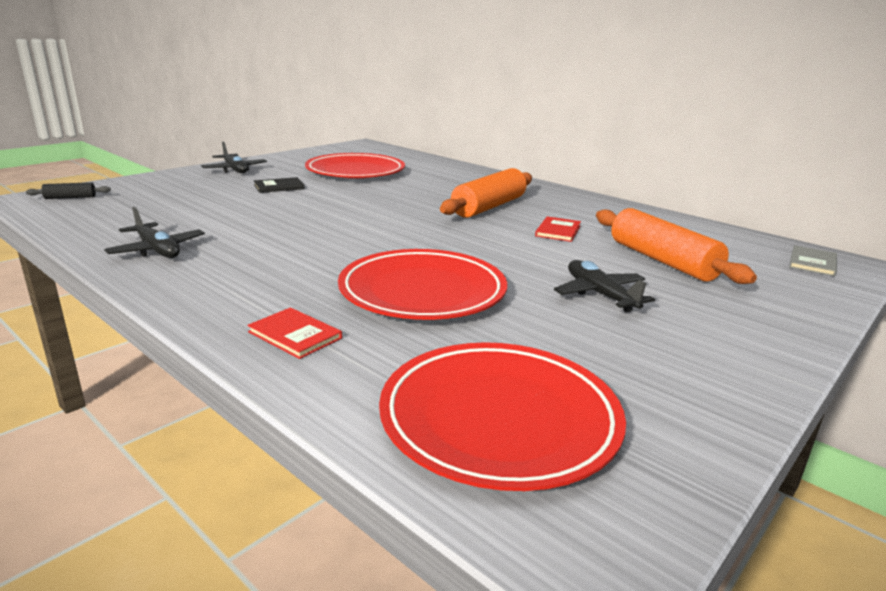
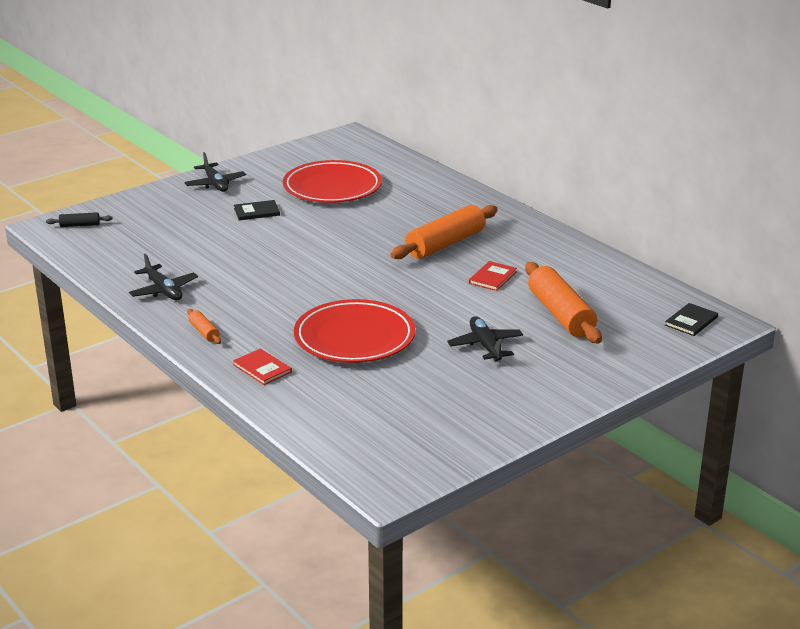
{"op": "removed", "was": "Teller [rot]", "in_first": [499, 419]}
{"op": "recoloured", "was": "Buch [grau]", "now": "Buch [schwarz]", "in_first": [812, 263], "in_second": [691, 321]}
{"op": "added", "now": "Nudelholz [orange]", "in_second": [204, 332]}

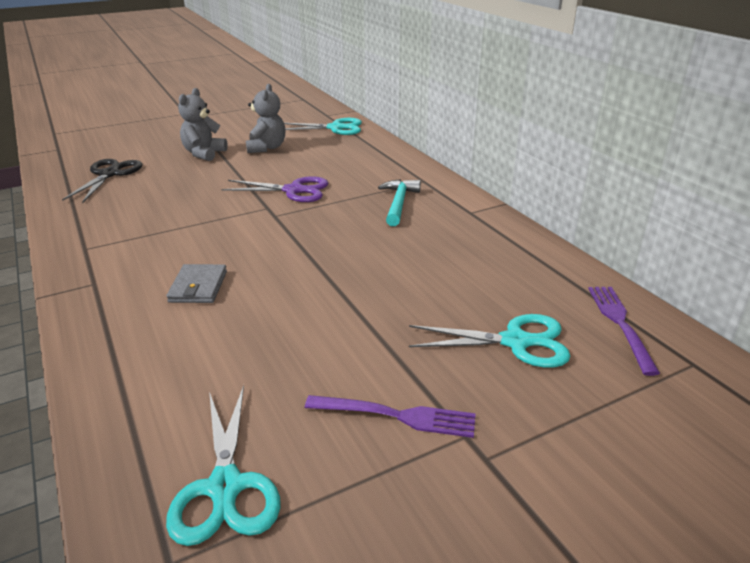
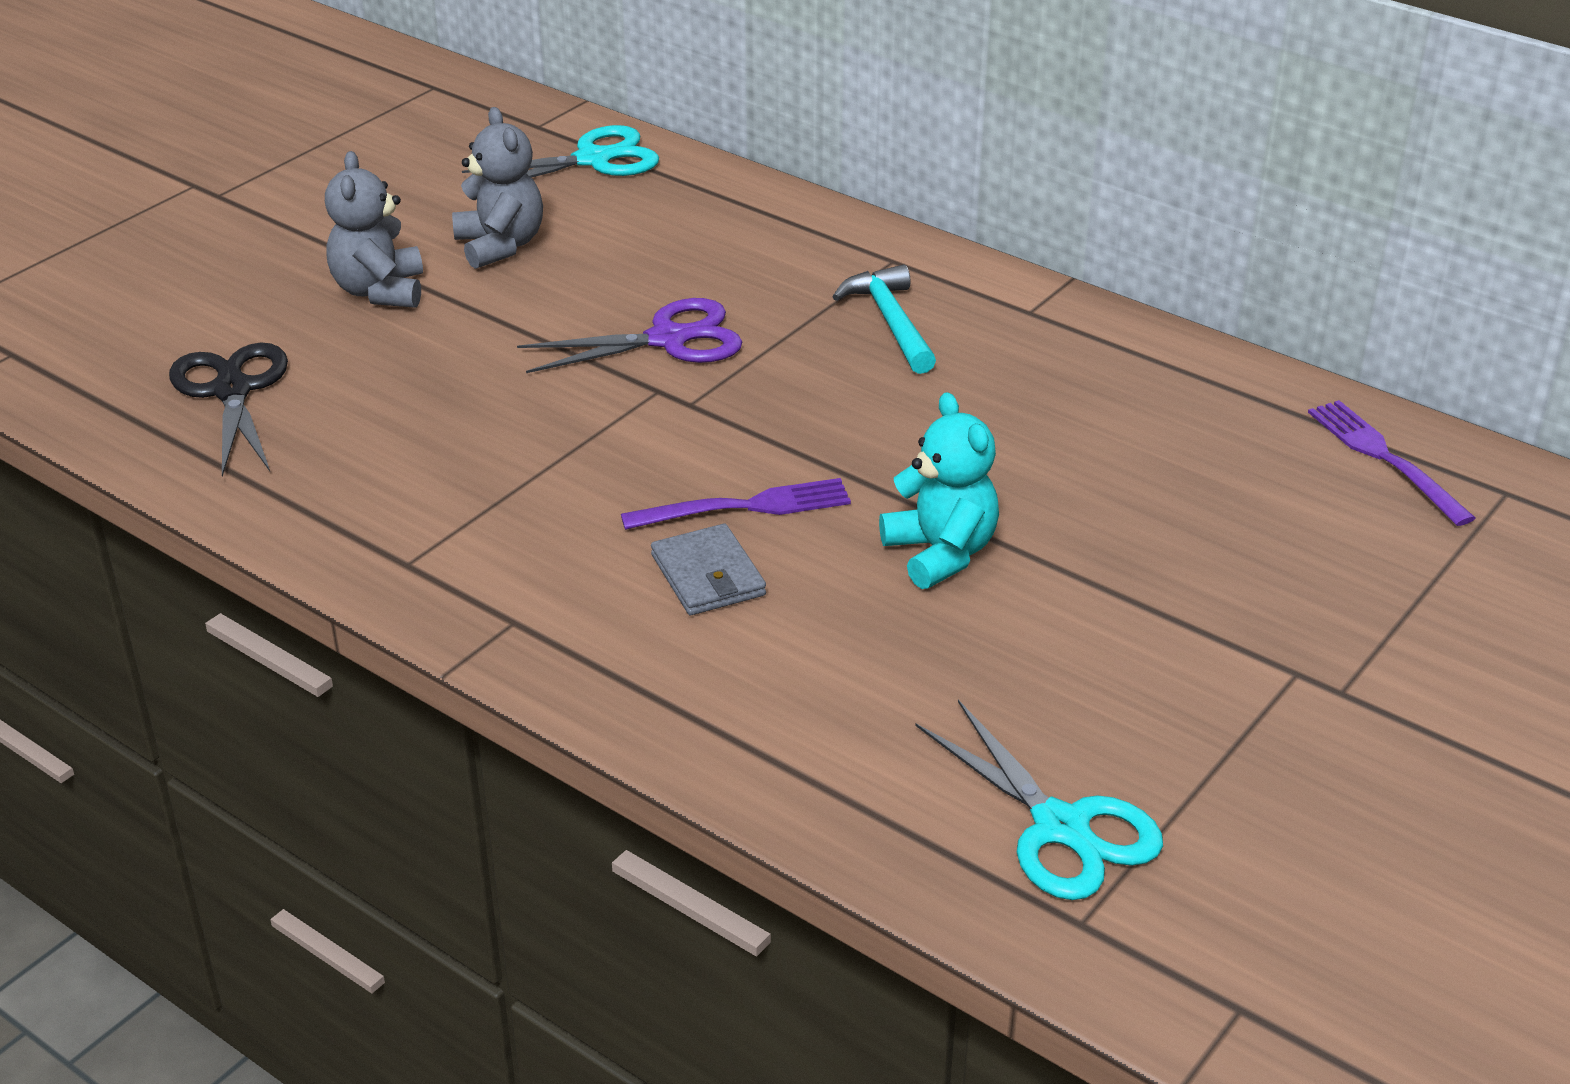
{"op": "moved", "was": "Gabel [lila]", "in_first": [396, 416], "in_second": [745, 507]}
{"op": "removed", "was": "Schere [türkis]", "in_first": [515, 342]}
{"op": "added", "now": "Teddybär [türkis]", "in_second": [941, 553]}

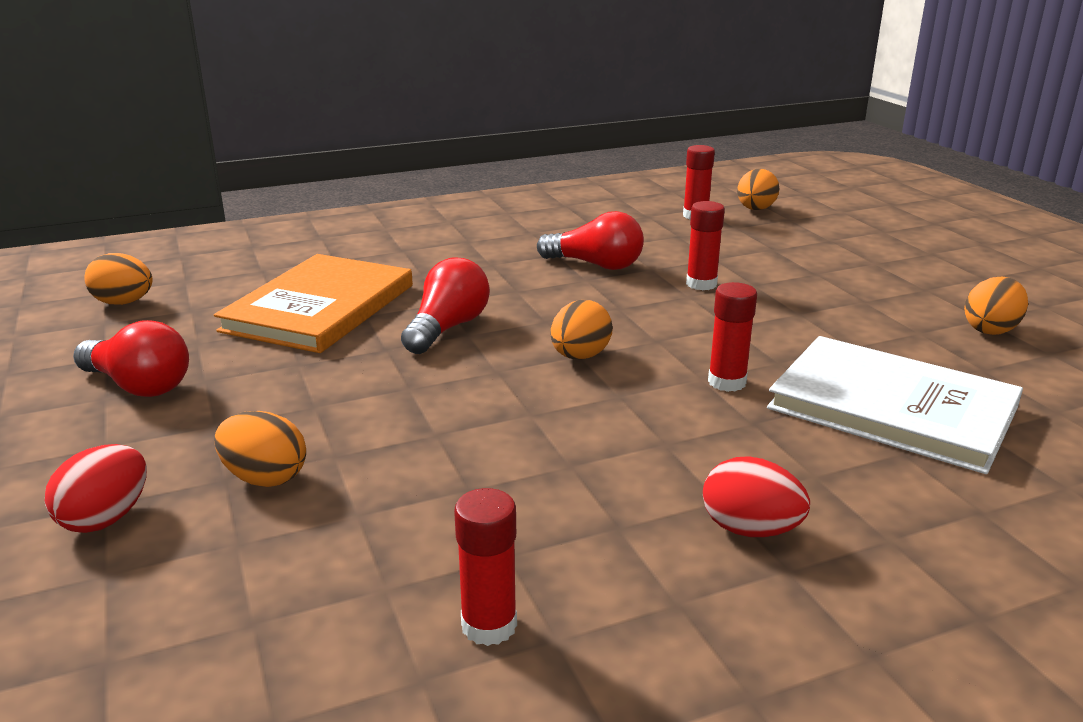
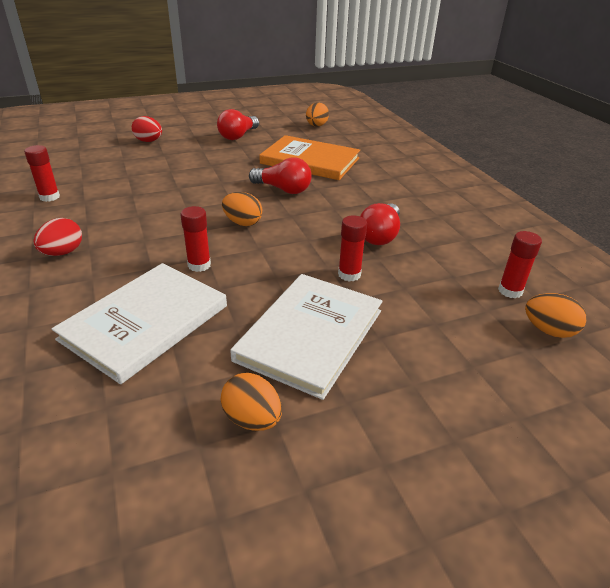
{"op": "removed", "was": "Ei [orange]", "in_first": [265, 478]}
{"op": "added", "now": "Buch [weiß]", "in_second": [310, 335]}

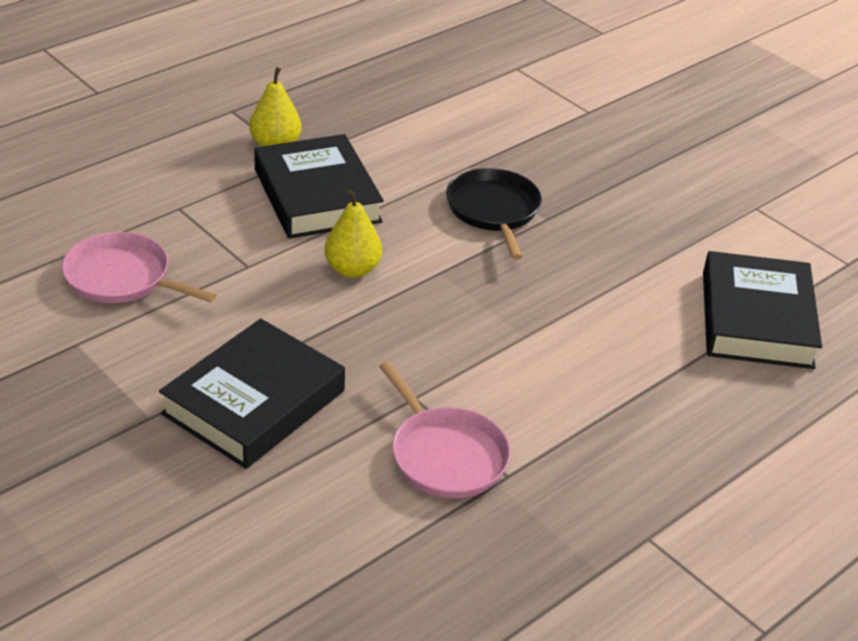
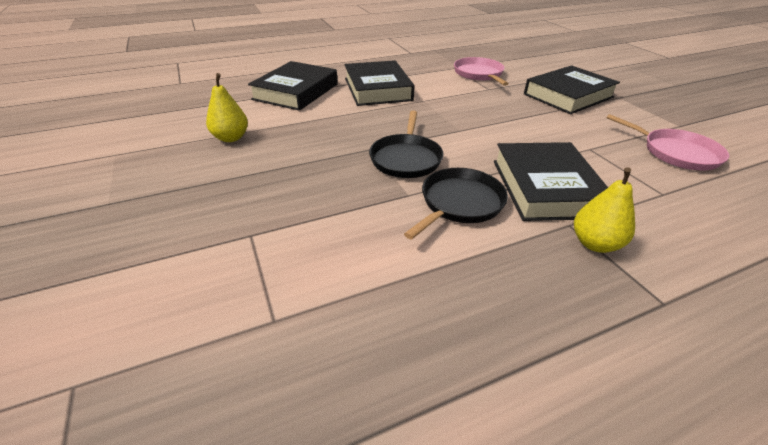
{"op": "moved", "was": "Birne [gelb]", "in_first": [352, 269], "in_second": [231, 138]}
{"op": "added", "now": "Buch [schwarz]", "in_second": [377, 89]}
{"op": "added", "now": "Pfanne [schwarz]", "in_second": [459, 203]}

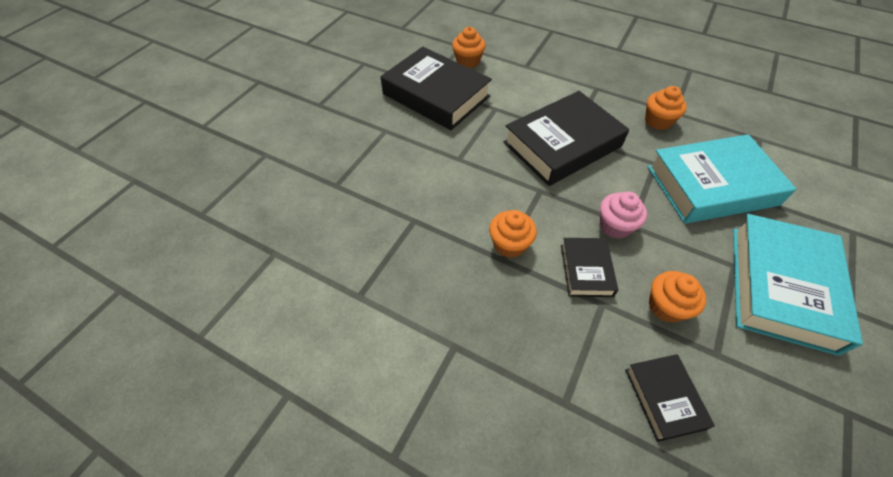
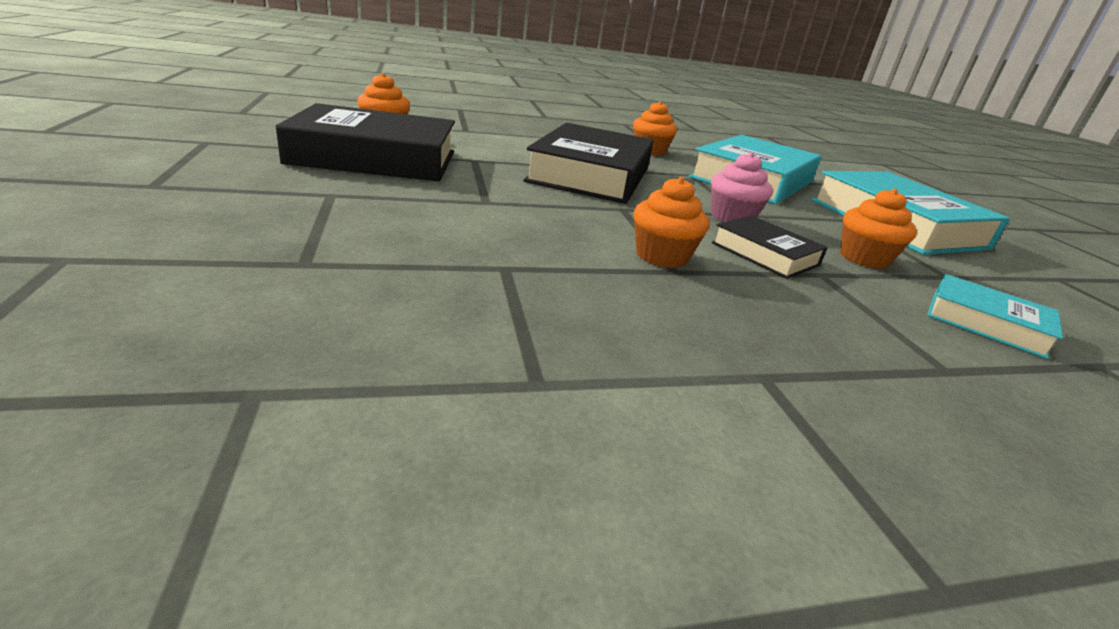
{"op": "recoloured", "was": "Buch [schwarz]", "now": "Buch [türkis]", "in_first": [664, 398], "in_second": [986, 323]}

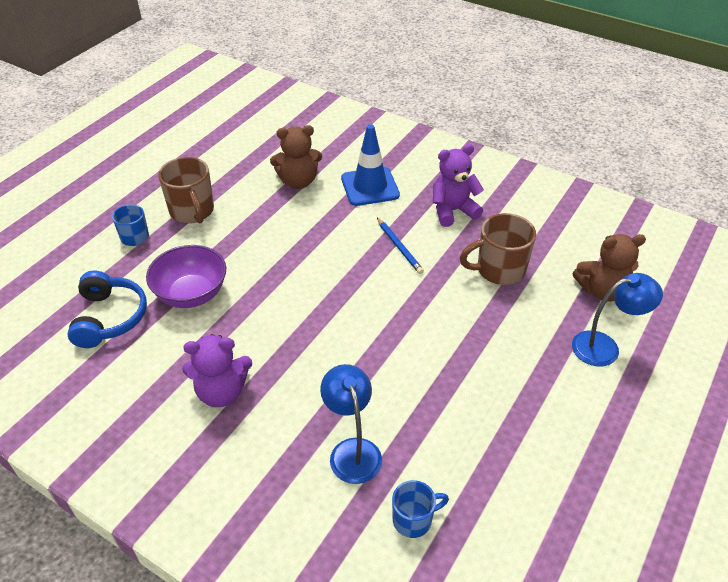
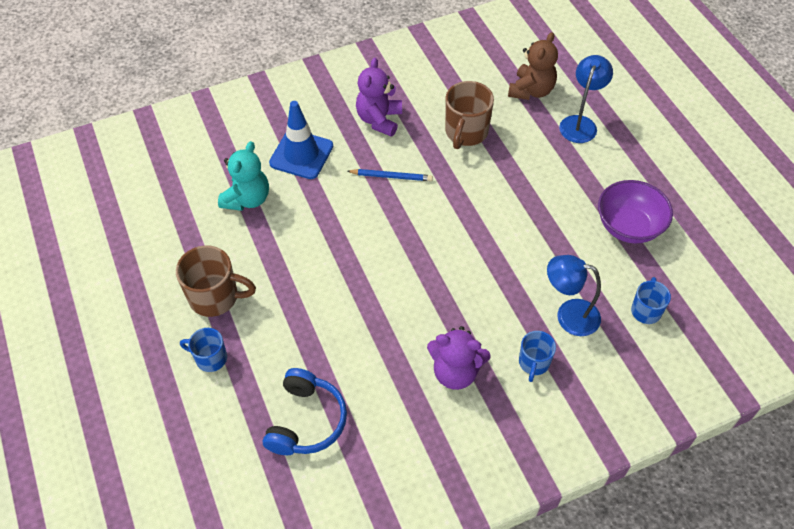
{"op": "turned", "was": "Kopfhörer [blau]", "in_first": [109, 318], "in_second": [306, 421], "clockwise": 75}
{"op": "moved", "was": "Schüssel [lila]", "in_first": [191, 294], "in_second": [628, 227]}
{"op": "turned", "was": "Teddybär [lila]", "in_first": [221, 392], "in_second": [455, 372], "clockwise": 75}
{"op": "recoloured", "was": "Teddybär [braun]", "now": "Teddybär [türkis]", "in_first": [298, 181], "in_second": [247, 199]}
{"op": "added", "now": "Tasse [blau]", "in_second": [534, 363]}

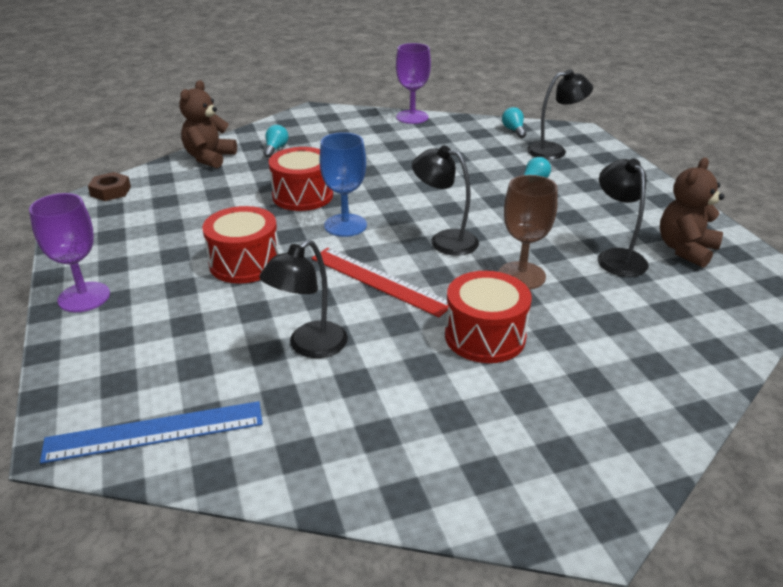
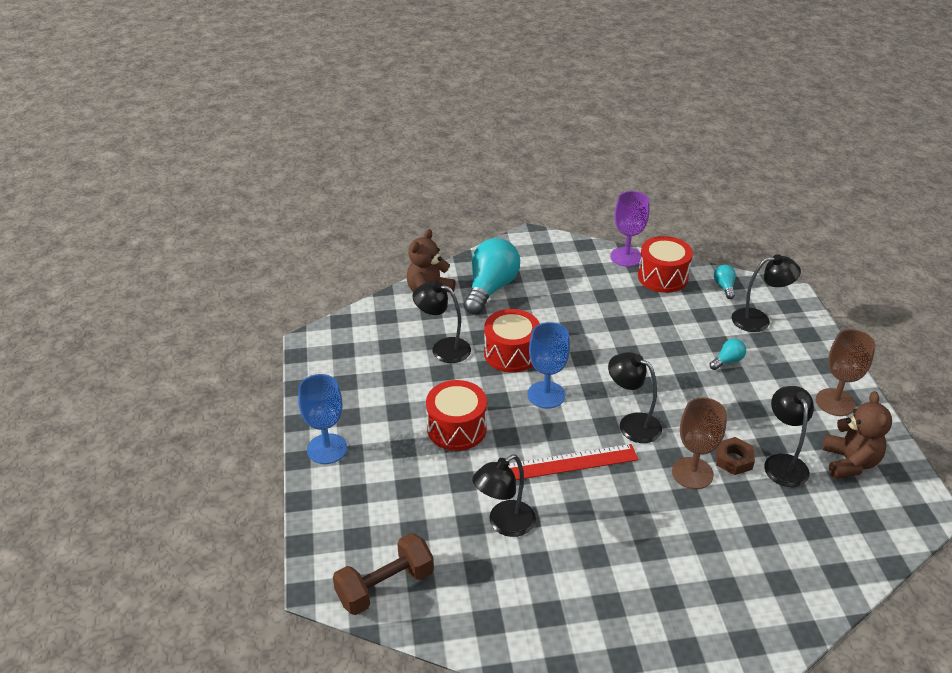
{"op": "recoloured", "was": "Kelch [lila]", "now": "Kelch [blau]", "in_first": [84, 297], "in_second": [327, 449]}
{"op": "replaced", "was": "Lineal [blau]", "now": "Hantel [braun]", "in_first": [155, 432], "in_second": [385, 586]}
{"op": "moved", "was": "Sechskantmutter [braun]", "in_first": [110, 191], "in_second": [733, 460]}
{"op": "resized", "was": "Glühbirne [türkis]", "in_first": [275, 149], "in_second": [490, 289], "ratio": 2.26}
{"op": "turned", "was": "Lineal [rot]", "in_first": [379, 281], "in_second": [568, 463], "clockwise": -60}
{"op": "moved", "was": "Trommel [rot]", "in_first": [485, 336], "in_second": [662, 277]}
{"op": "turned", "was": "Teddybär [braun]", "in_first": [685, 250], "in_second": [849, 462], "clockwise": 135}
{"op": "added", "now": "Lampe [schwarz]", "in_second": [443, 348]}
{"op": "added", "now": "Kelch [braun]", "in_second": [835, 402]}

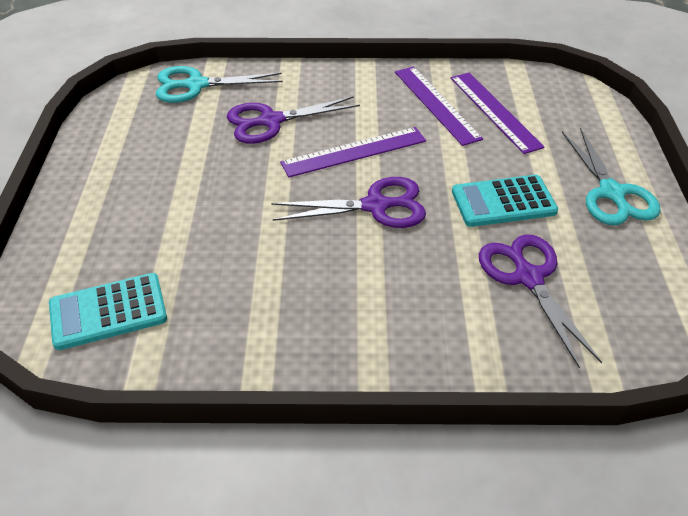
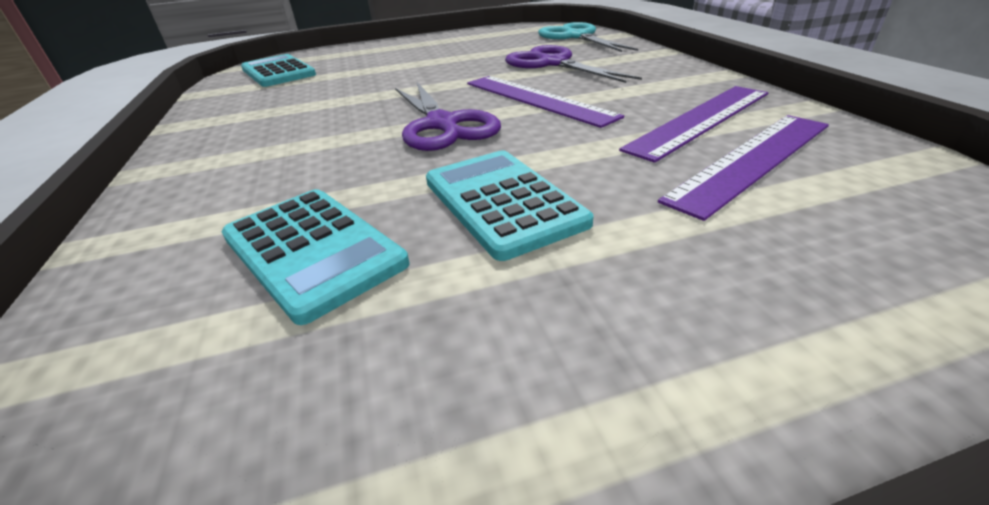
{"op": "replaced", "was": "Schere [lila]", "now": "Taschenrechner [türkis]", "in_first": [528, 278], "in_second": [312, 250]}
{"op": "removed", "was": "Schere [türkis]", "in_first": [611, 193]}

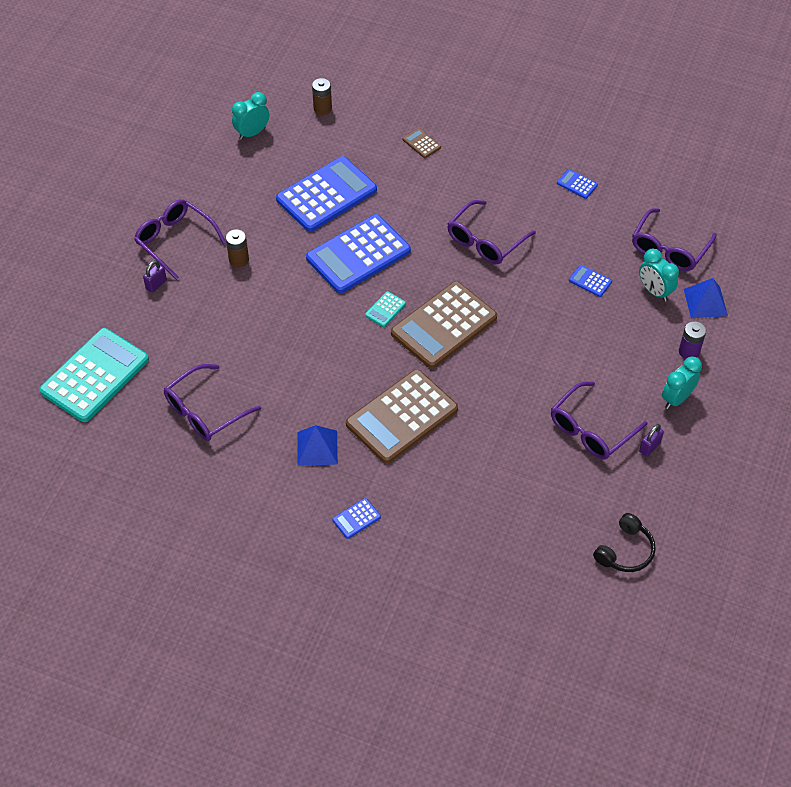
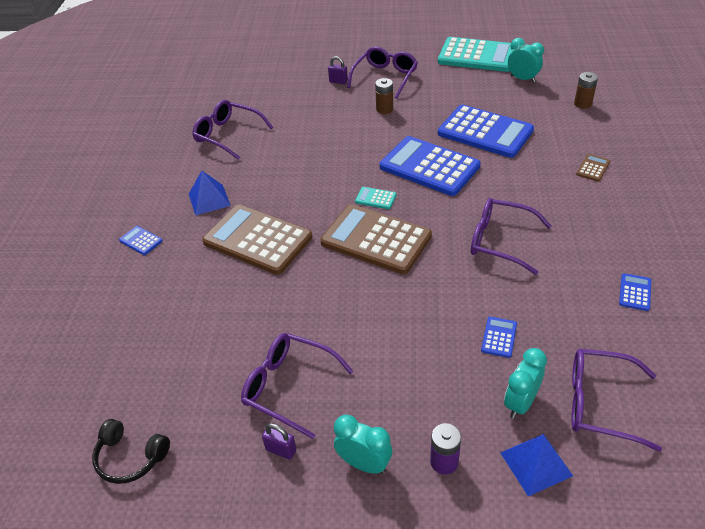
{"op": "moved", "was": "Taschenrechner [türkis]", "in_first": [95, 375], "in_second": [477, 56]}

